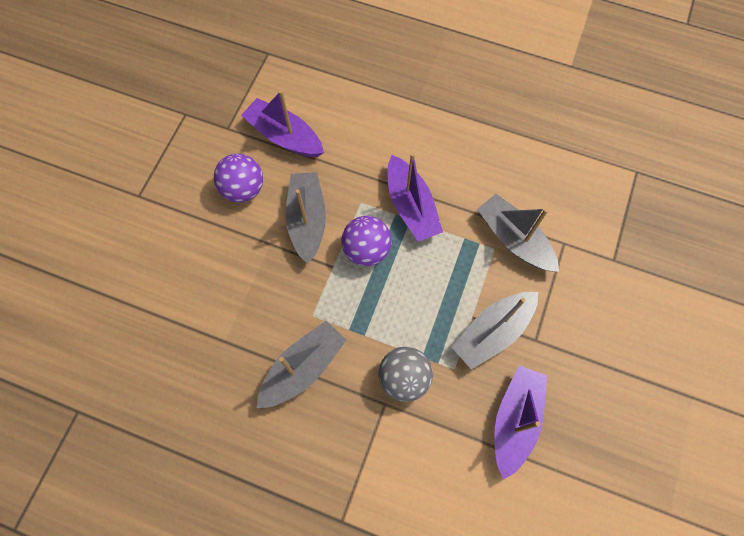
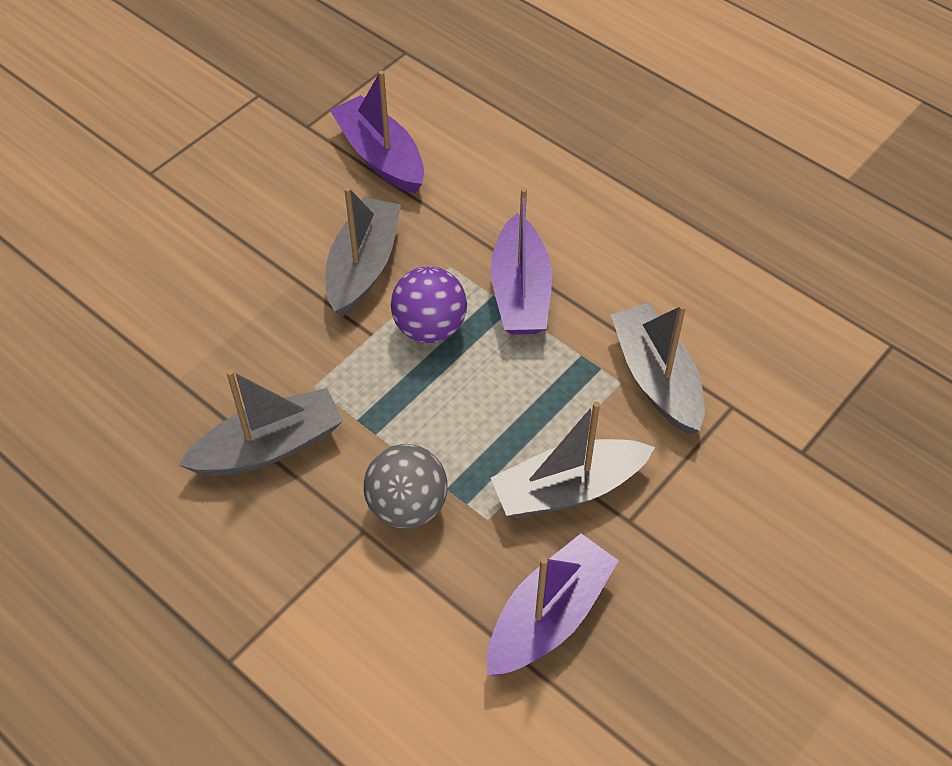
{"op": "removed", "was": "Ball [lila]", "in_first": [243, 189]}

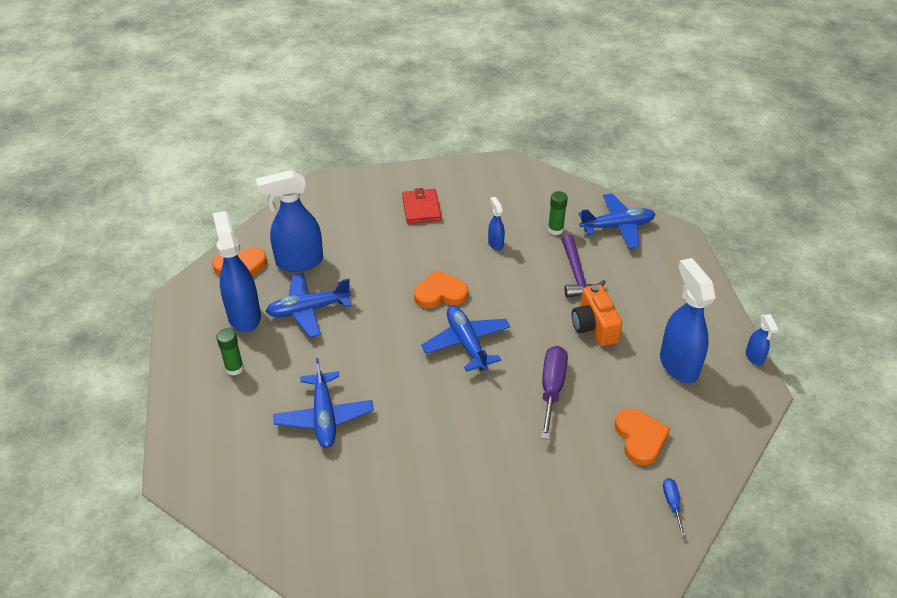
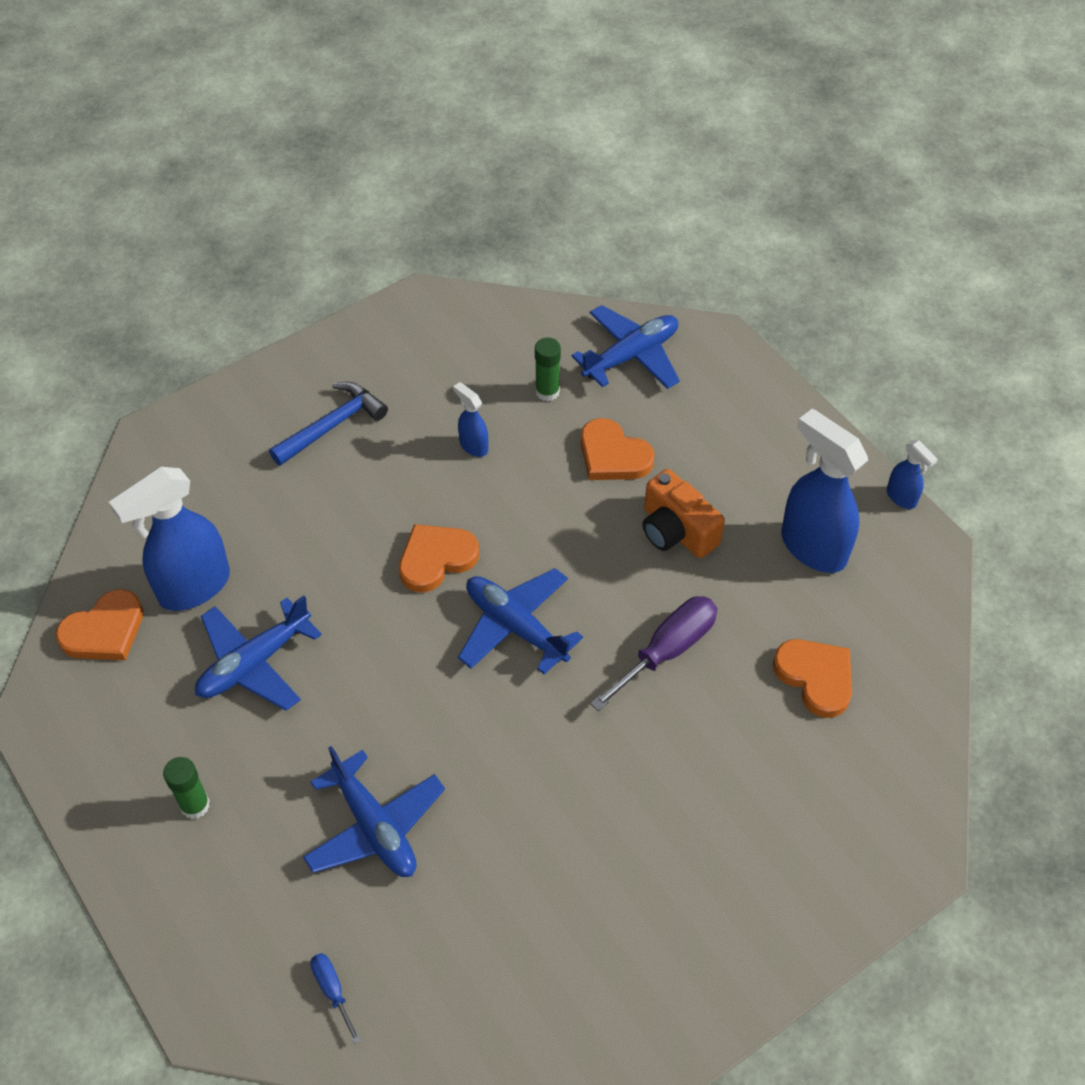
{"op": "removed", "was": "Sprühflasche [blau]", "in_first": [244, 316]}
{"op": "replaced", "was": "Geldbörse [rot]", "now": "Hammer [blau]", "in_first": [421, 208], "in_second": [332, 425]}
{"op": "turned", "was": "Schraubenzieher [lila]", "in_first": [552, 389], "in_second": [667, 650], "clockwise": 60}
{"op": "replaced", "was": "Hammer [lila]", "now": "Herz [orange]", "in_first": [577, 274], "in_second": [613, 455]}
{"op": "moved", "was": "Schraubenzieher [blau]", "in_first": [672, 503], "in_second": [332, 990]}

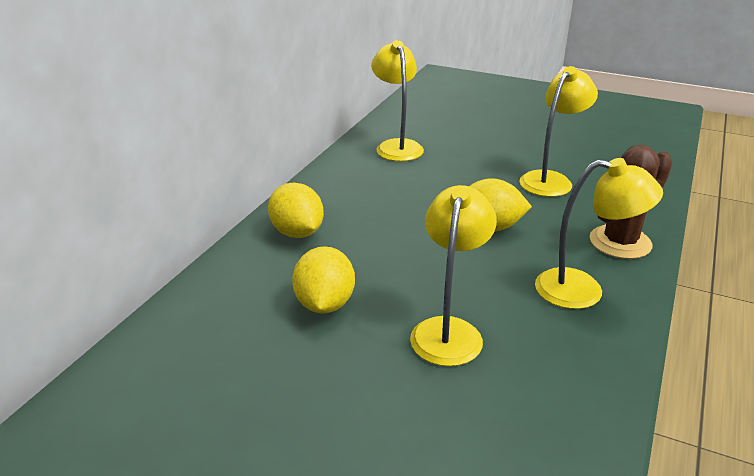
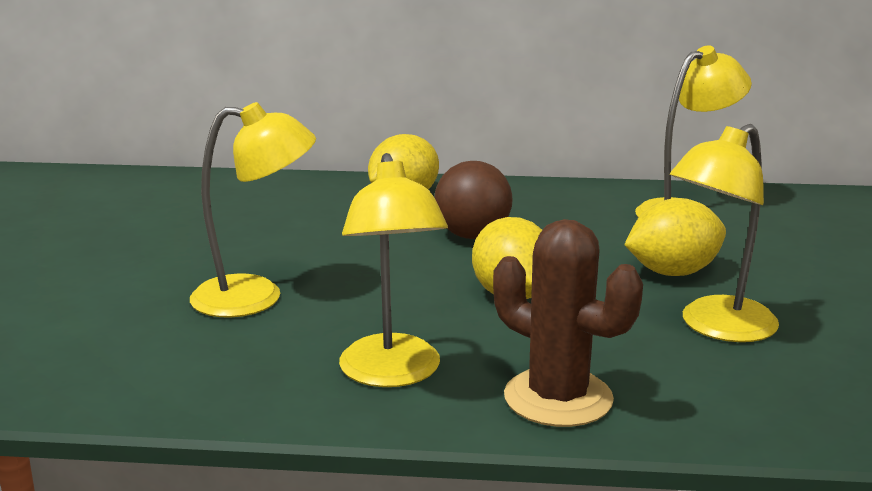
{"op": "moved", "was": "Zitrone [gelb]", "in_first": [325, 304], "in_second": [672, 272]}
{"op": "turned", "was": "Lampe [gelb]", "in_first": [551, 180], "in_second": [717, 327], "clockwise": 120}
{"op": "added", "now": "Ball [braun]", "in_second": [472, 236]}

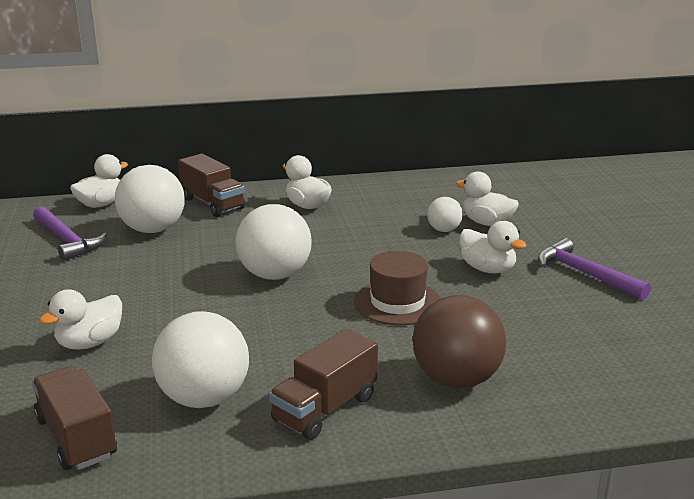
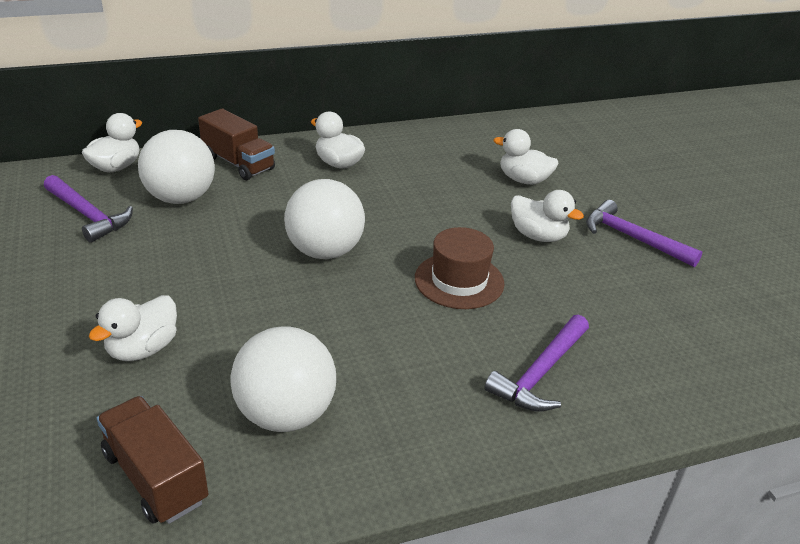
{"op": "removed", "was": "Lastwagen [braun]", "in_first": [325, 409]}
{"op": "replaced", "was": "Ball [braun]", "now": "Hammer [lila]", "in_first": [456, 379], "in_second": [540, 373]}
{"op": "removed", "was": "Ball [weiß]", "in_first": [444, 230]}

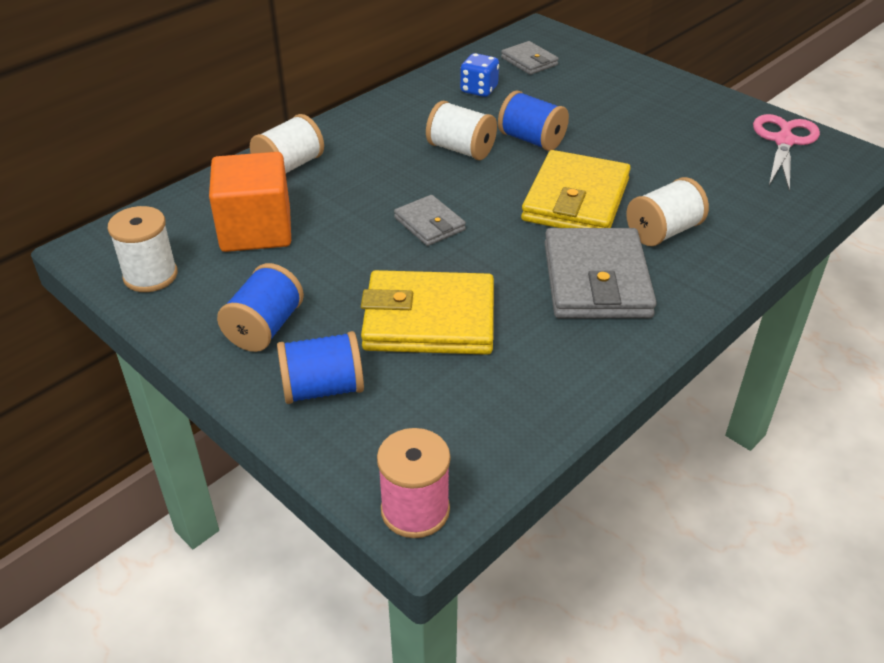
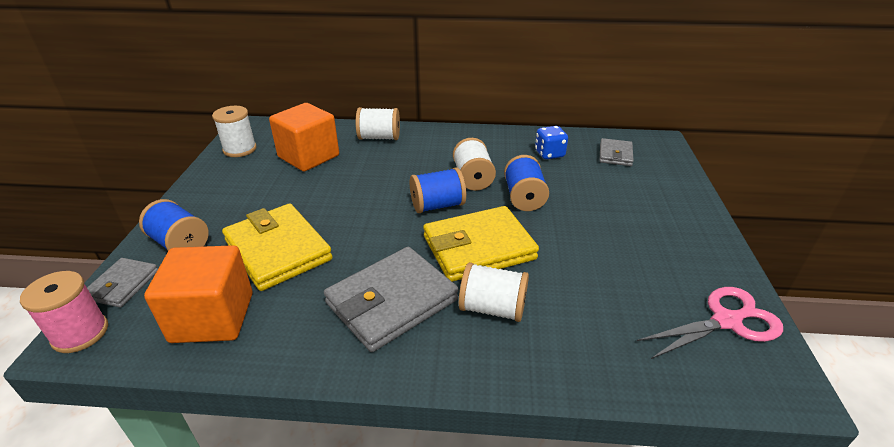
{"op": "moved", "was": "Garnrolle [blau]", "in_first": [265, 328], "in_second": [437, 205]}
{"op": "moved", "was": "Geldbörse [grau]", "in_first": [429, 224], "in_second": [123, 285]}
{"op": "added", "now": "Kubus [orange]", "in_second": [212, 317]}

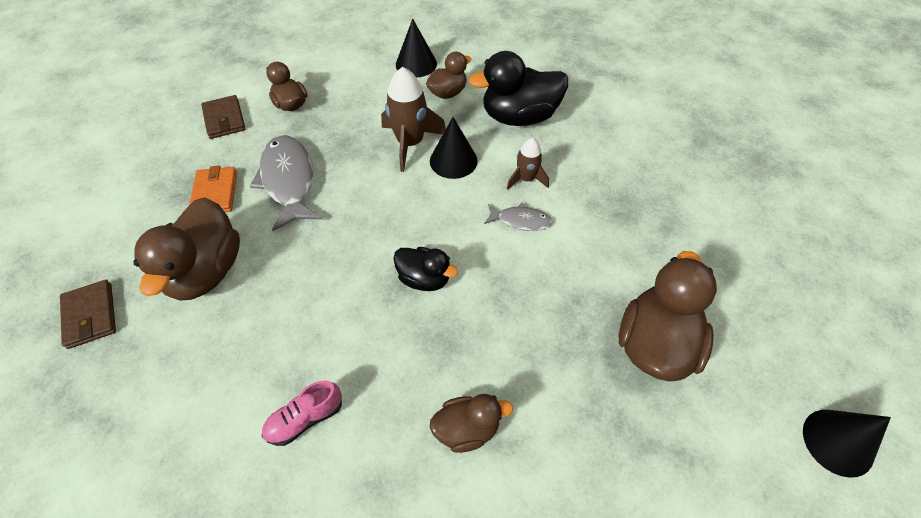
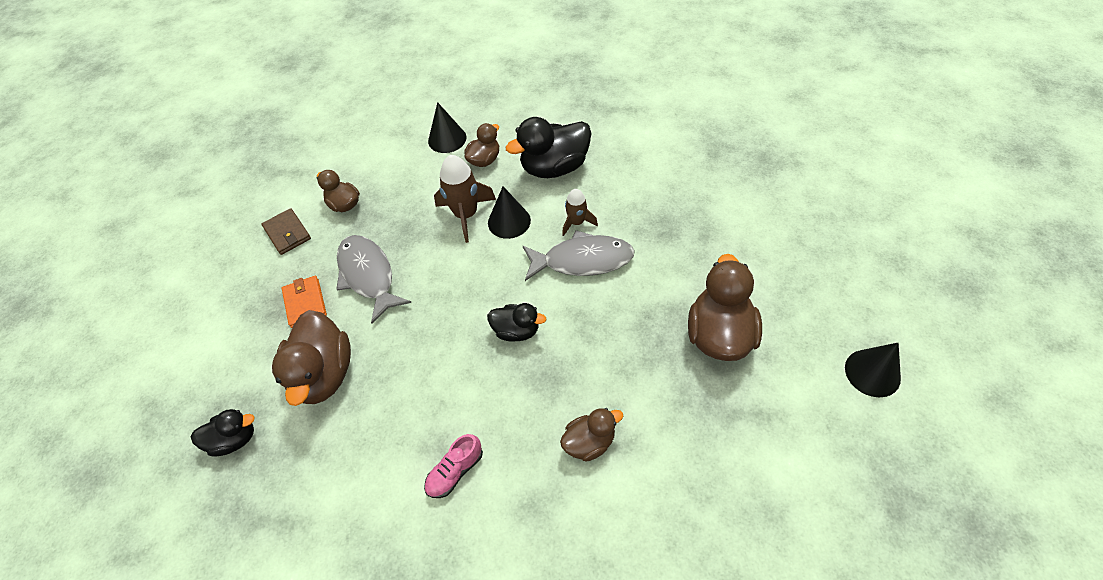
{"op": "replaced", "was": "Geldbörse [braun]", "now": "Ente [schwarz]", "in_first": [90, 316], "in_second": [234, 439]}
{"op": "resized", "was": "Fisch [grau]", "in_first": [521, 220], "in_second": [582, 260], "ratio": 1.91}

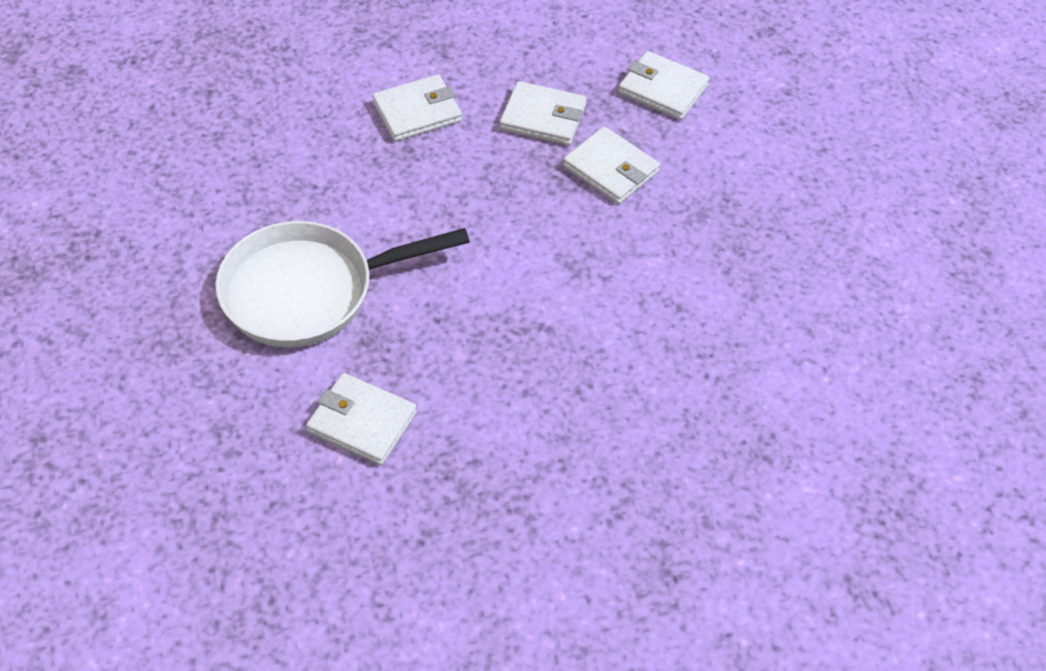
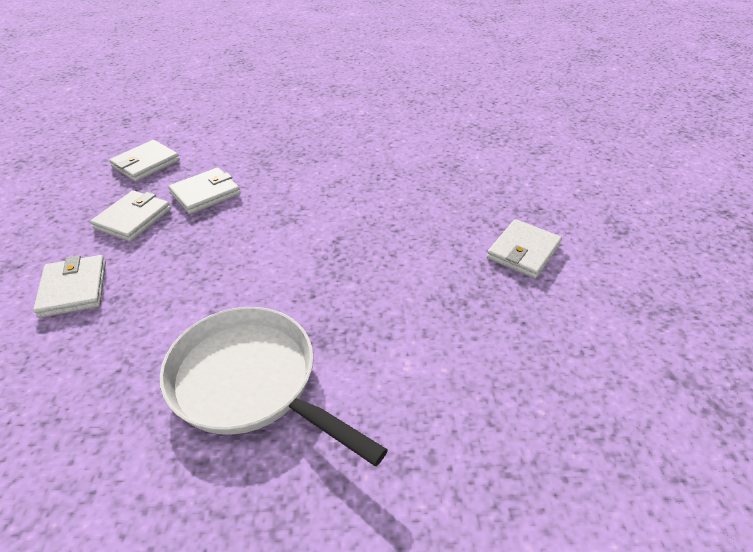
{"op": "turned", "was": "Pfanne [weiß]", "in_first": [308, 291], "in_second": [251, 382], "clockwise": 135}
{"op": "moved", "was": "Geldbörse [weiß]", "in_first": [362, 422], "in_second": [523, 251]}

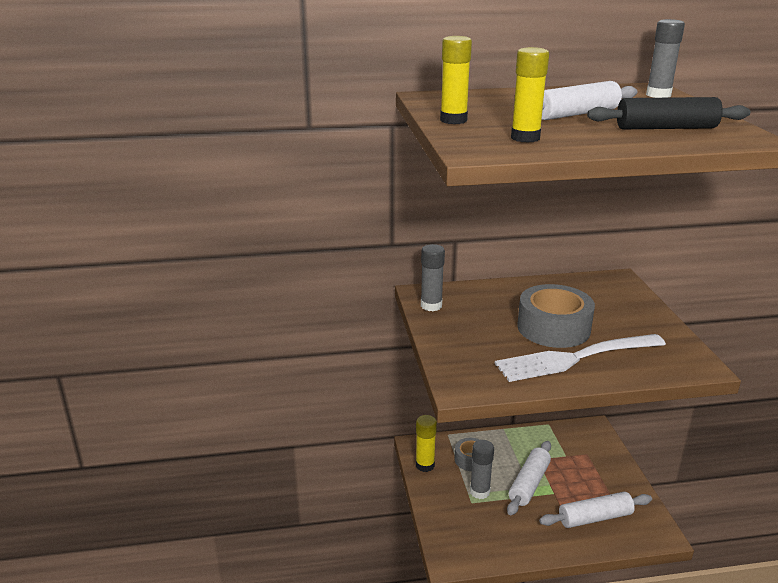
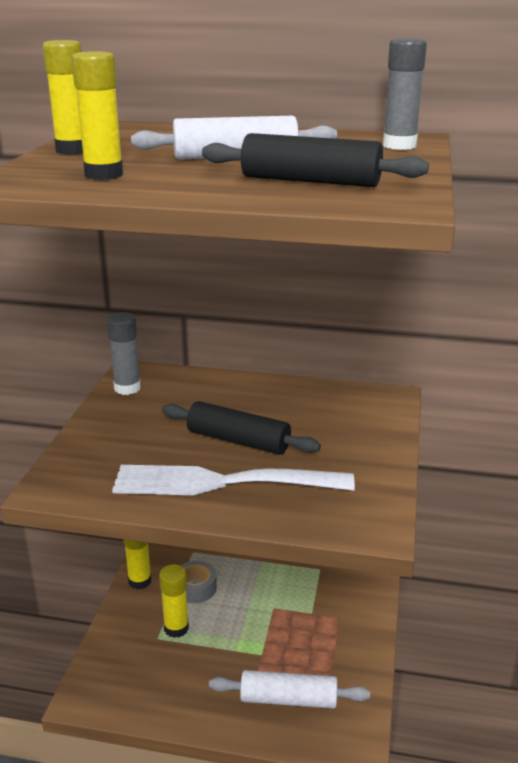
{"op": "recoloured", "was": "Klebestift [grau]", "now": "Klebestift [gelb]", "in_first": [479, 492], "in_second": [176, 628]}
{"op": "removed", "was": "Nudelholz [weiß]", "in_first": [529, 484]}
{"op": "replaced", "was": "Klebeband [grau]", "now": "Nudelholz [schwarz]", "in_first": [553, 328], "in_second": [238, 441]}

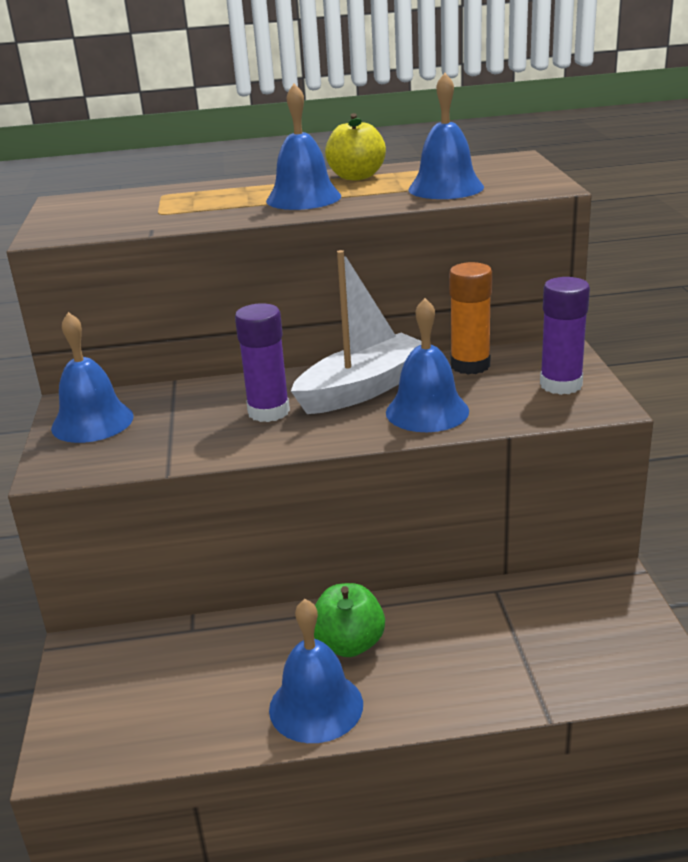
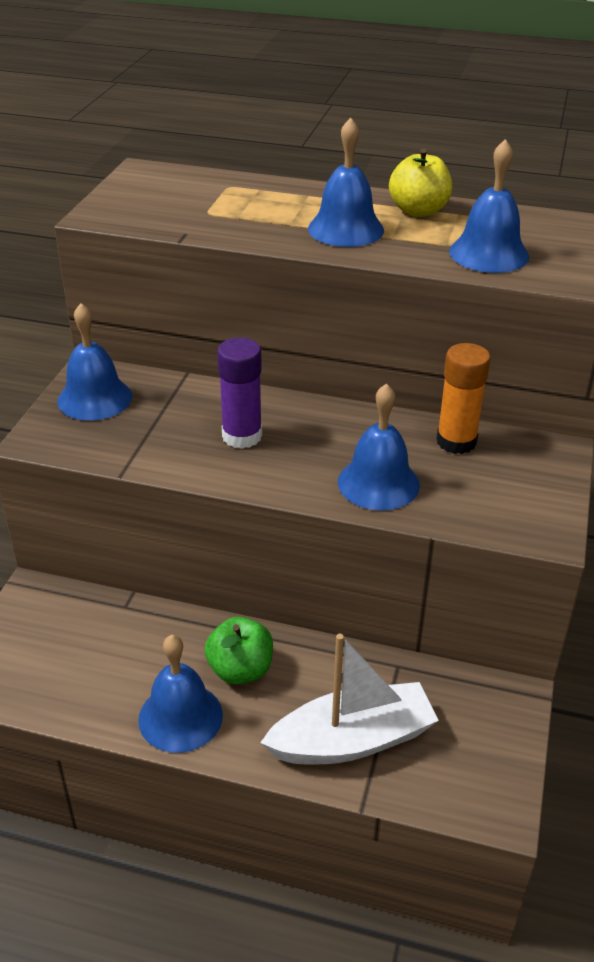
{"op": "moved", "was": "Boot [weiß]", "in_first": [363, 389], "in_second": [352, 740]}
{"op": "removed", "was": "Klebestift [lila]", "in_first": [561, 385]}

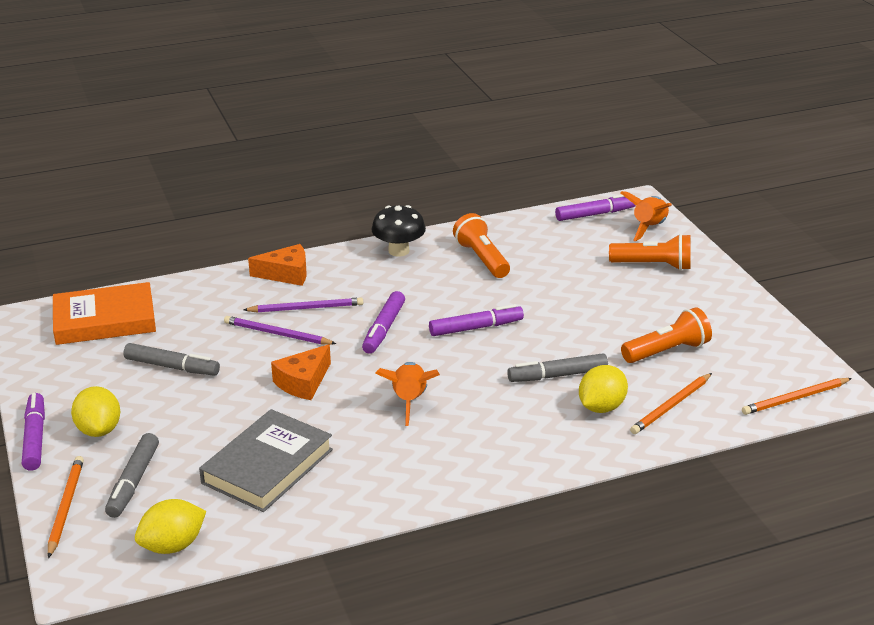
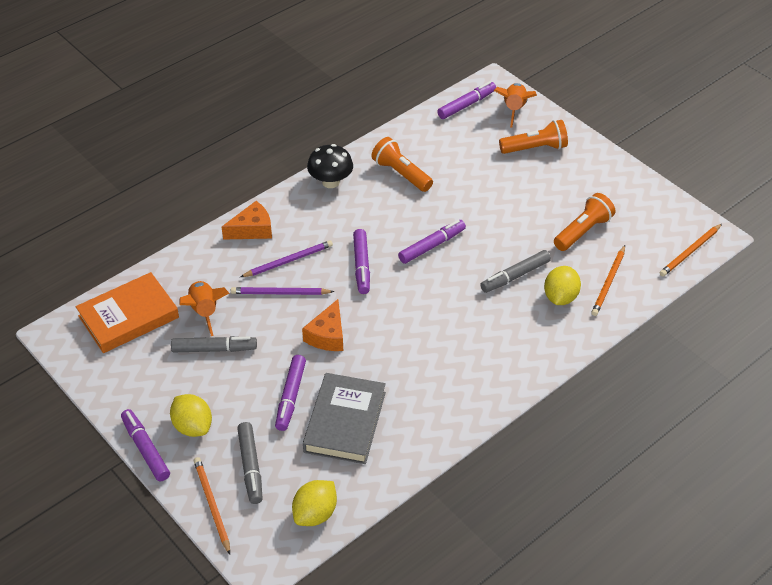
{"op": "moved", "was": "Rakete [orange]", "in_first": [409, 401], "in_second": [204, 311]}
{"op": "added", "now": "Filzstift [lila]", "in_second": [291, 397]}

